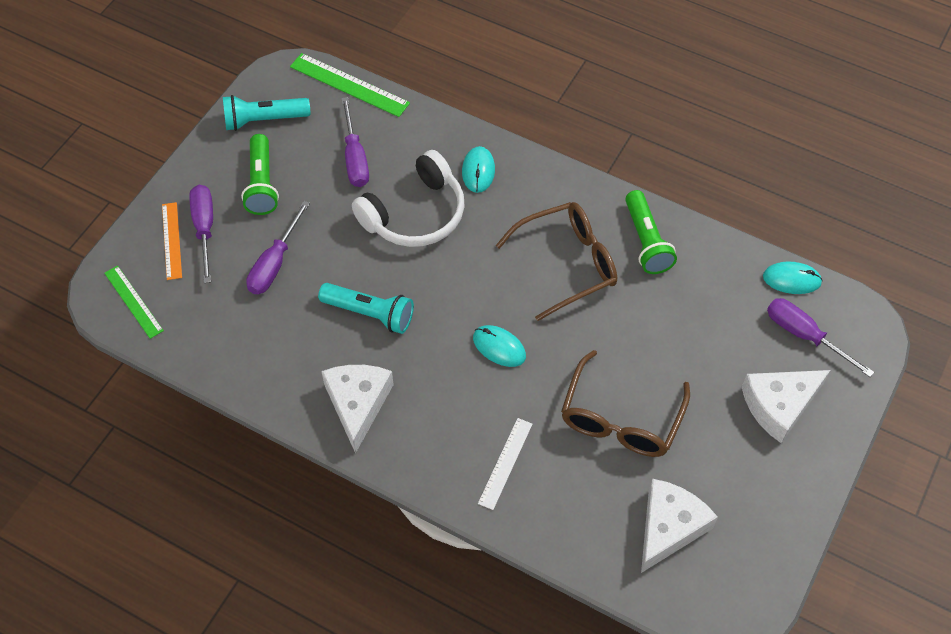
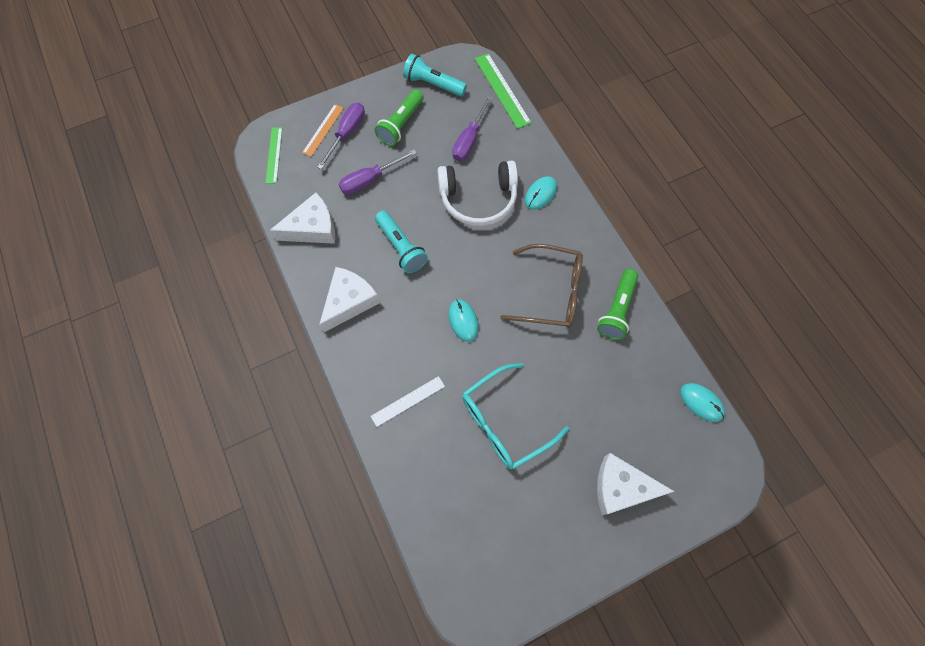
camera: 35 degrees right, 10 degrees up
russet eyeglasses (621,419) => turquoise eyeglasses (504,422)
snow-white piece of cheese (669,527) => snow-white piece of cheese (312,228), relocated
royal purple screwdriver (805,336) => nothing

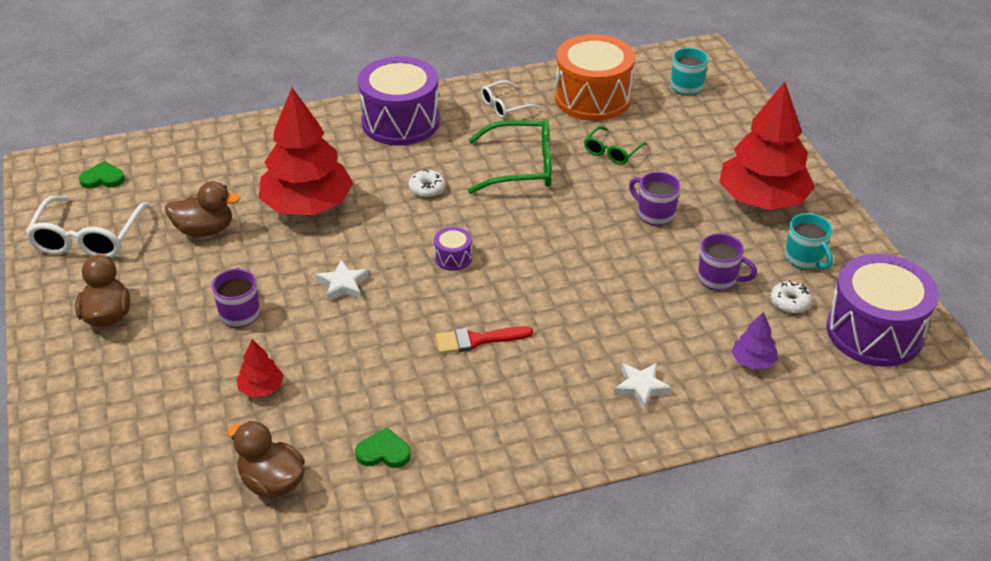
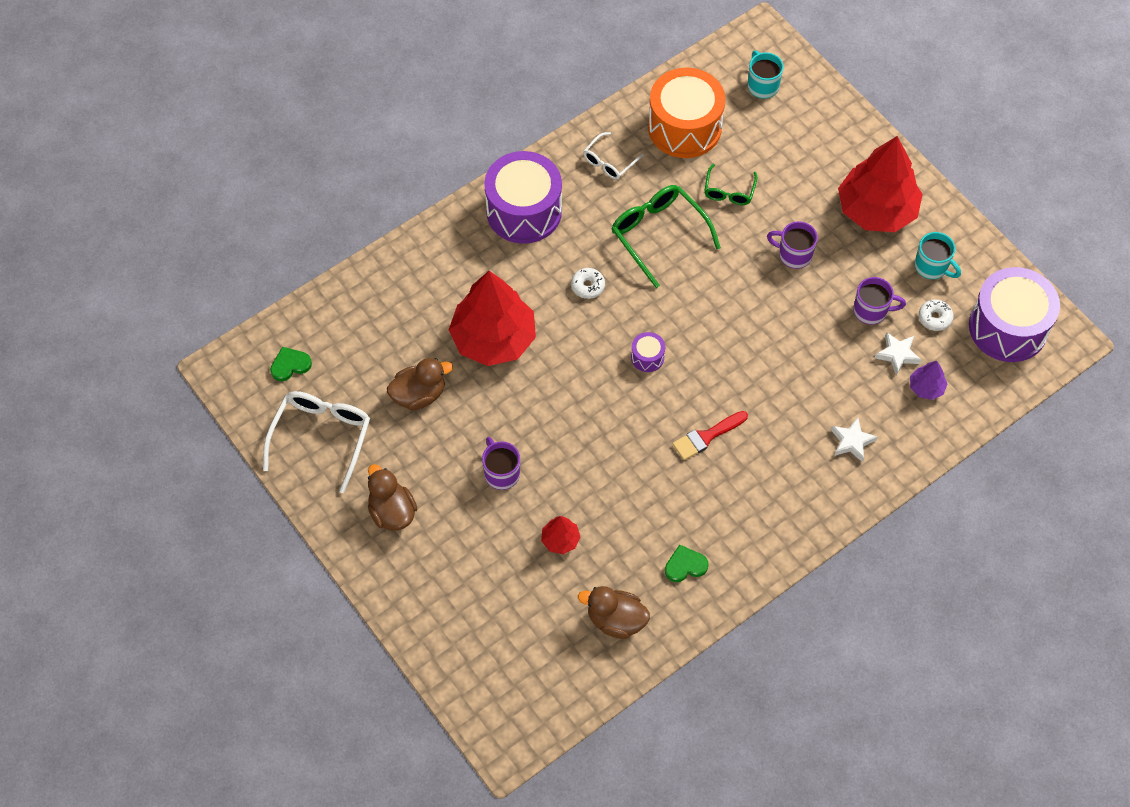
camera: 20 degrees left, 20 degrees up
snow-white eyeglasses (88,238) => snow-white eyeglasses (321,437), 150 degrees counterclockwise
snow-white star (343,285) => snow-white star (897,354), relocated
green eyeglasses (521,167) => green eyeglasses (658,234), 105 degrees counterclockwise

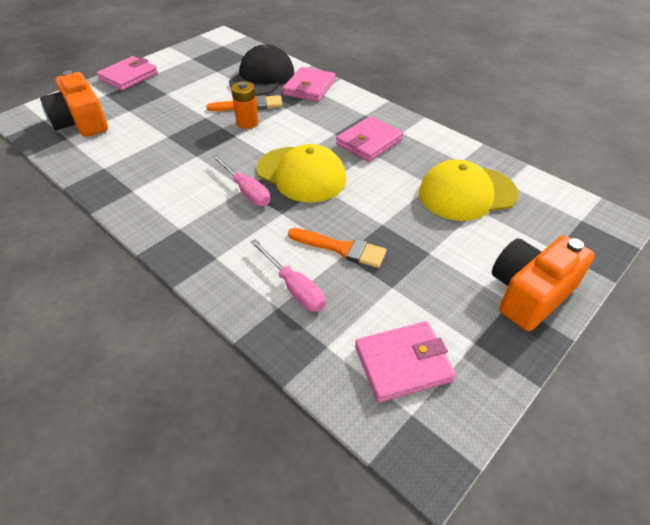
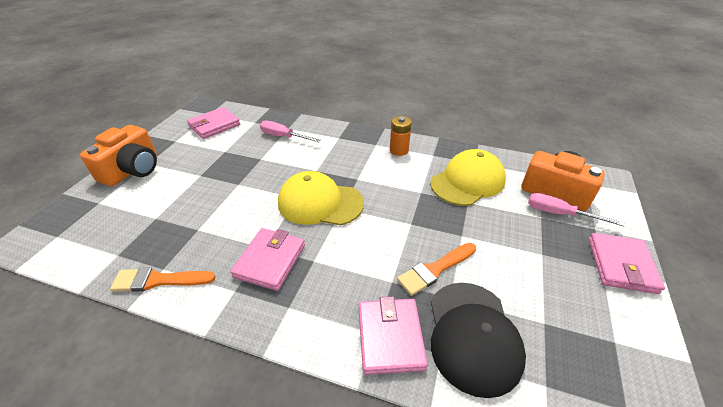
camera: 155 degrees right, 5 degrees down
rose-pink screwdriver (246,191) => rose-pink screwdriver (559,214), relocated
orange battery (247,123) => orange battery (399,150), relocated
orange brush (341,248) => orange brush (158,280), relocated
yellow baseball cap (467,193) => yellow baseball cap (467,181), relocated

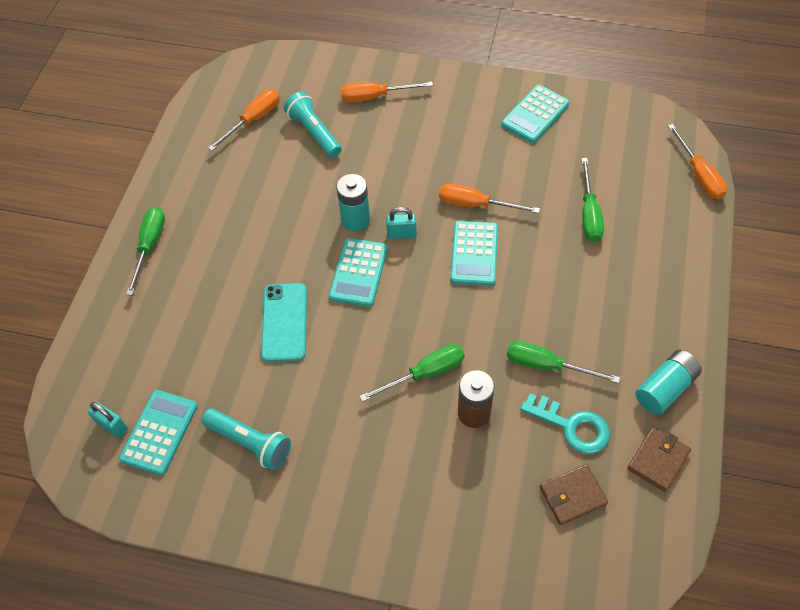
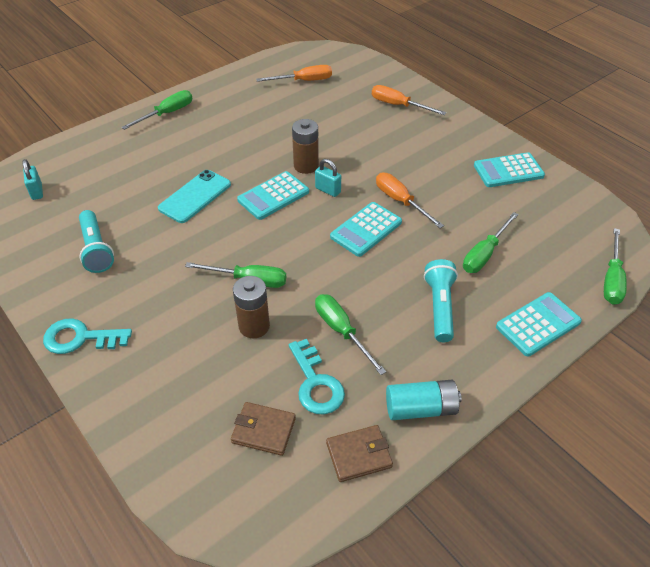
camera: 35 degrees right, 10 degrees down
turquoise calculator (159,432) => turquoise calculator (538,324), relocated
turquoise pocket torch (314,133) => turquoise pocket torch (440,307), relocated
turquoise battery (355,220) => russet battery (306,166)
orange screwdriver (699,175) => green screwdriver (611,279)
nothing => turquoise latchkey (80,338)

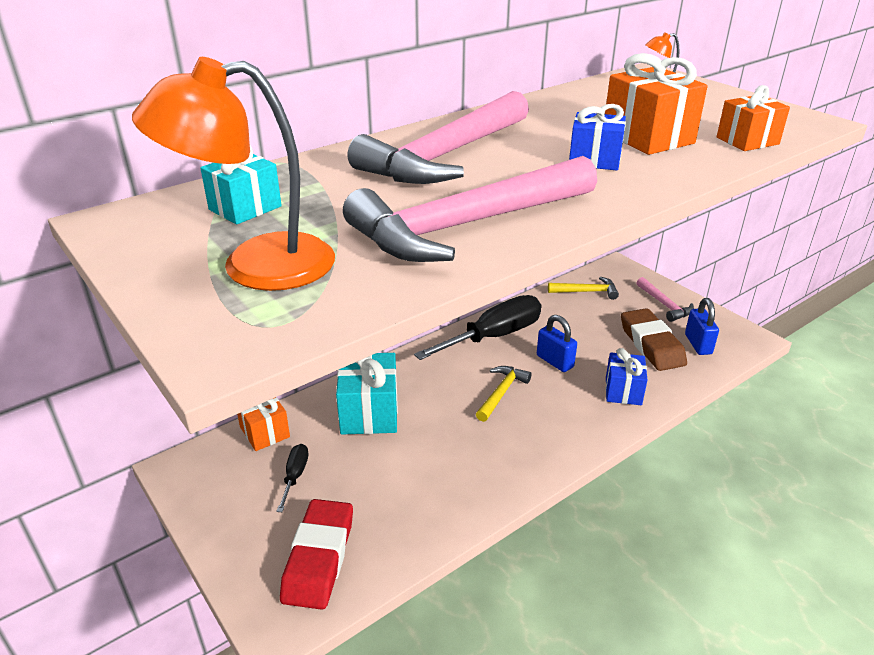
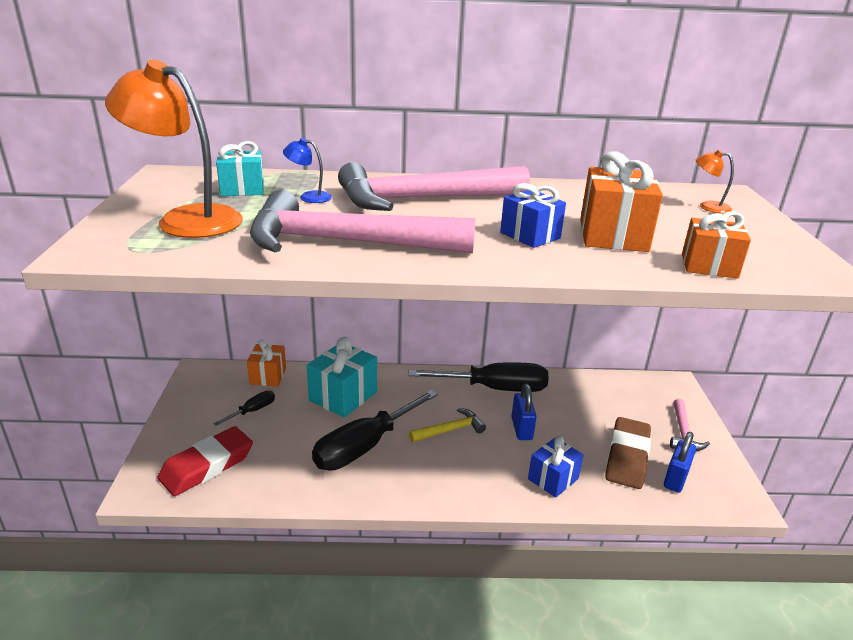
camera: 35 degrees right, 5 degrees down
yellow claw hammer (587,292) => nothing
nothing => royal blue lamp (309,197)
nothing => black screwdriver (364,446)

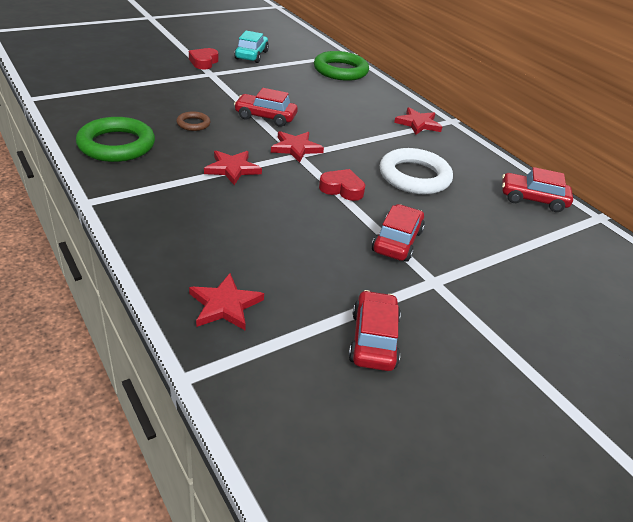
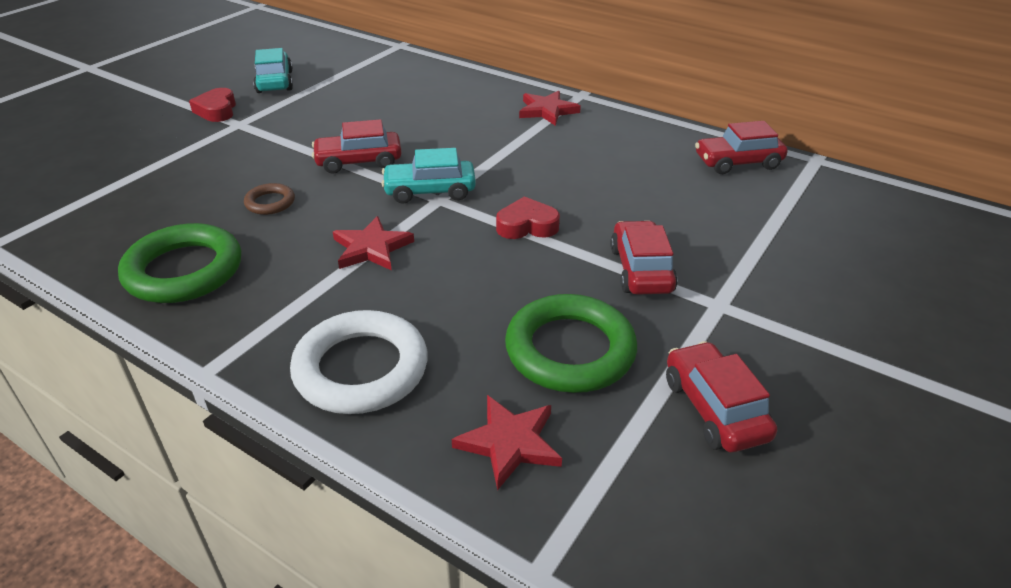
camera: 20 degrees left, 0 degrees up
crimson star (296,148) => turquoise car (430,191)
green hoop (340,70) => green hoop (570,350), relocated
snow-white hoop (414,176) => snow-white hoop (361,369), relocated

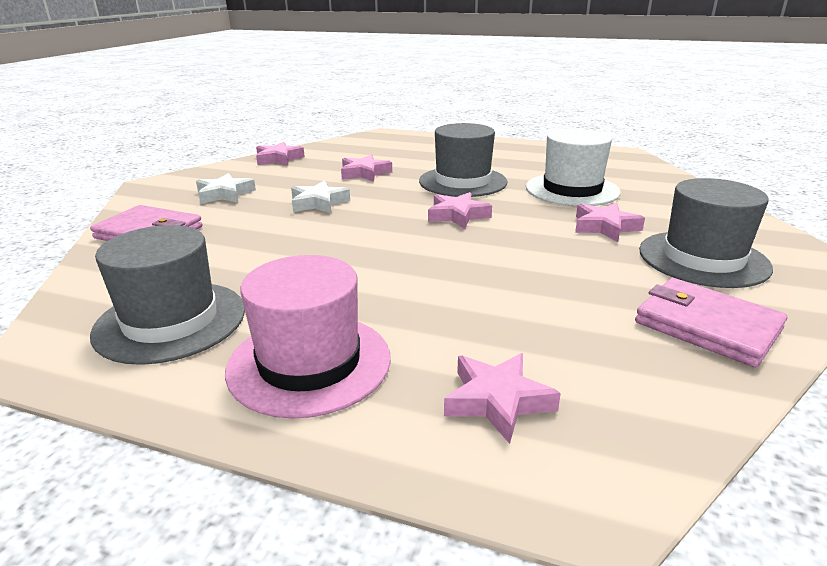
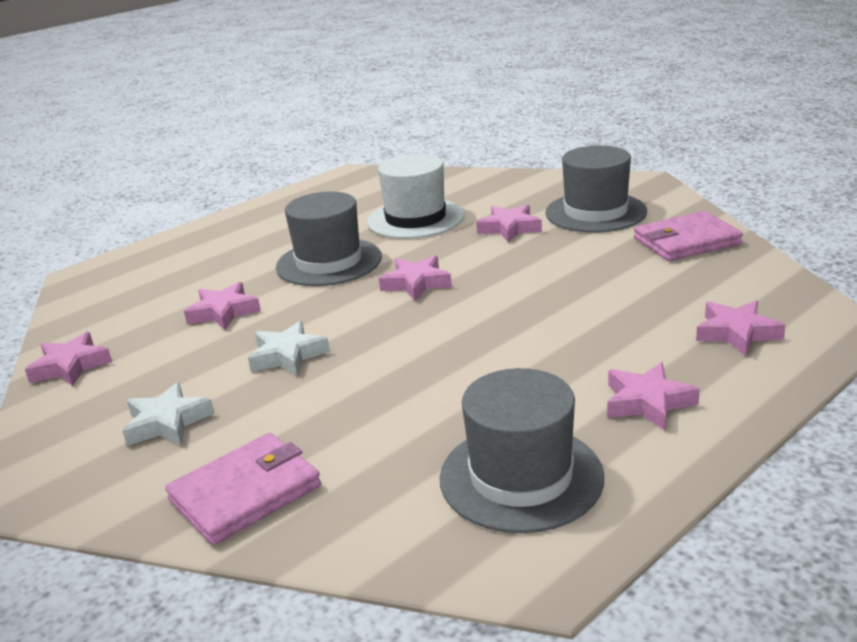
camera: 60 degrees left, 0 degrees up
rose-pink tall hat (309,363) => rose-pink star (647,402)

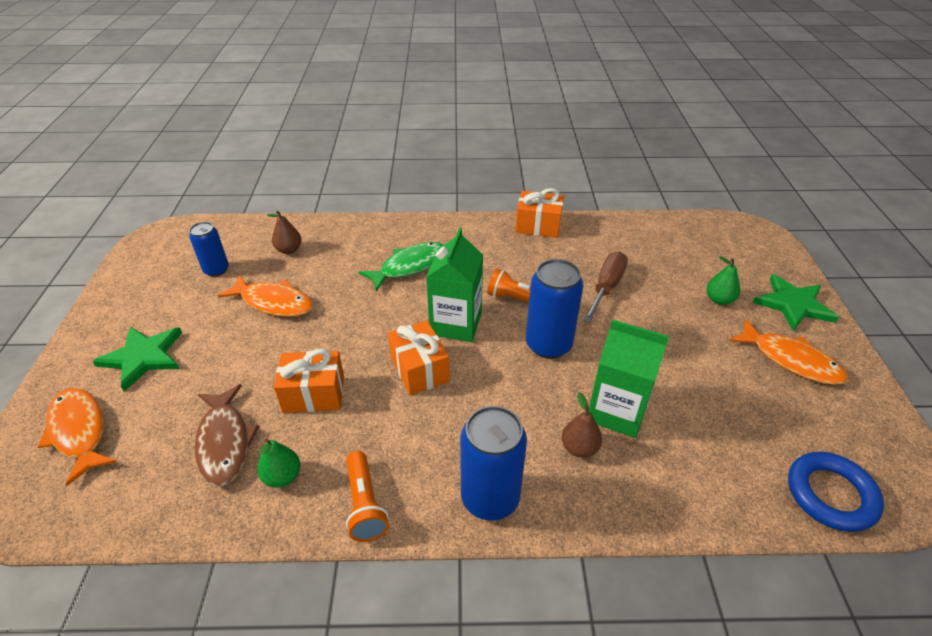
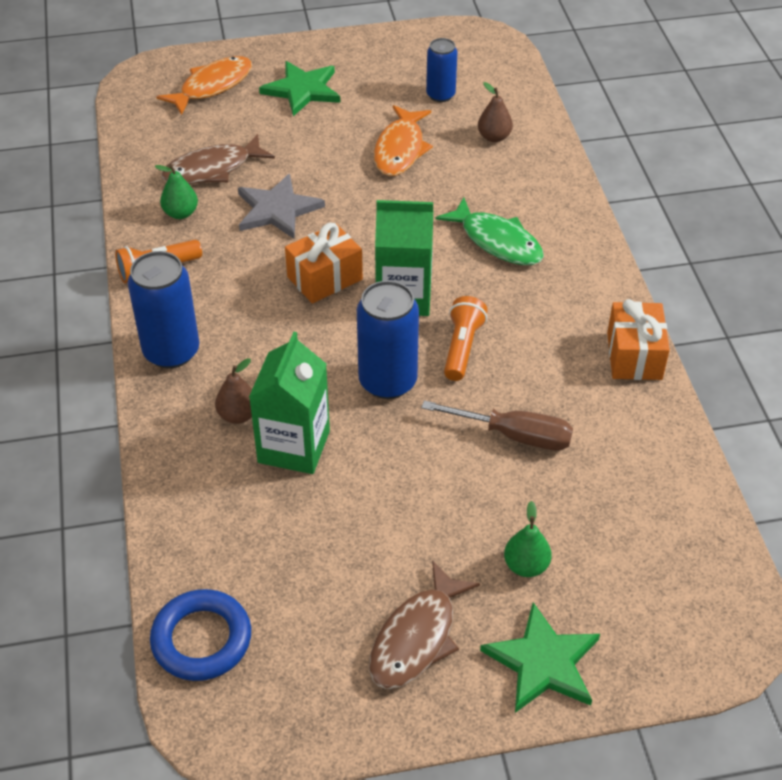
camera: 80 degrees right, 5 degrees up
orange present (314,394) => ash-grey star (277,209)
orange fish figure (791,360) => russet fish figure (417,637)

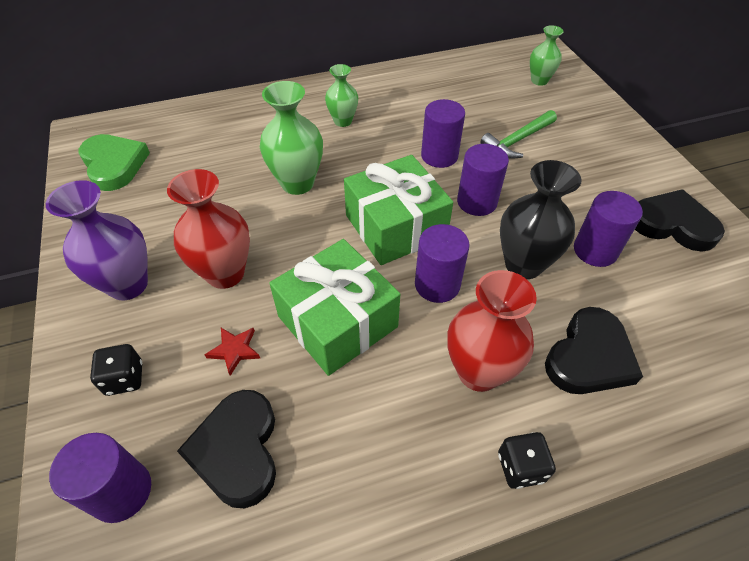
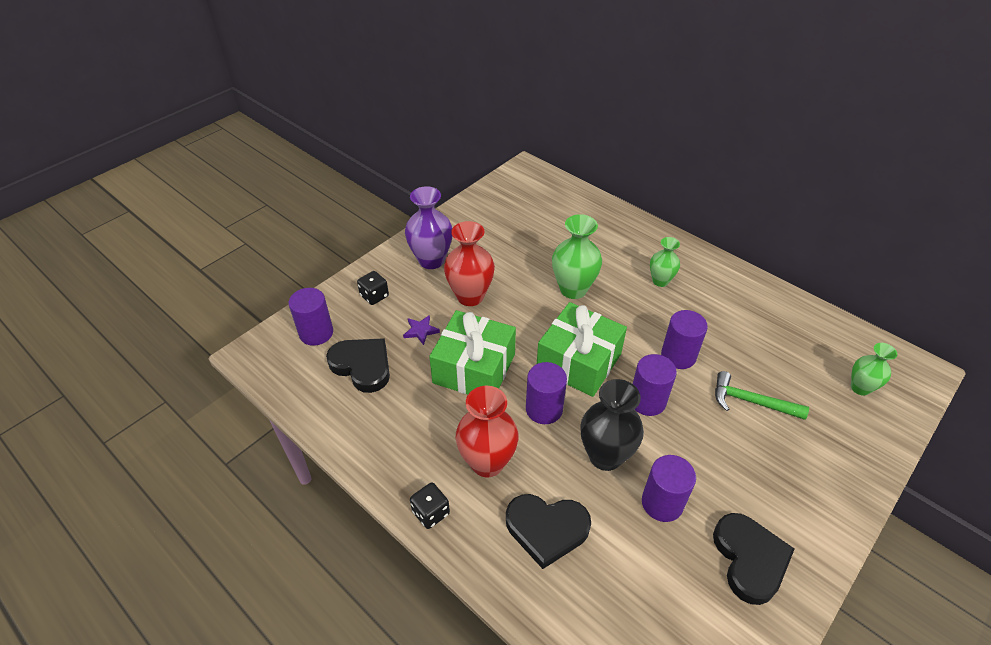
camera: 60 degrees right, 5 degrees down
green heart (114,165) => nothing
black heart (237,450) => black heart (362,366), 75 degrees clockwise
crimson star (235,350) => royal purple star (421,331)

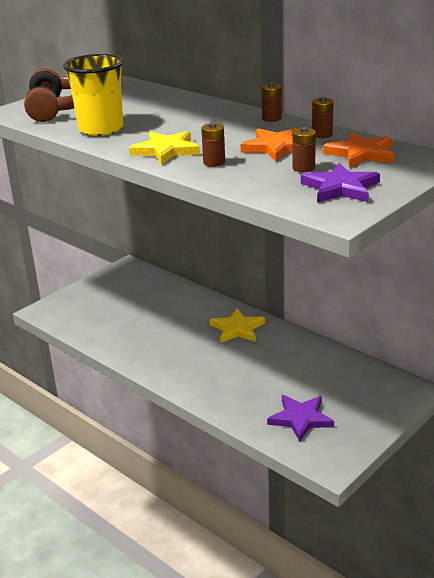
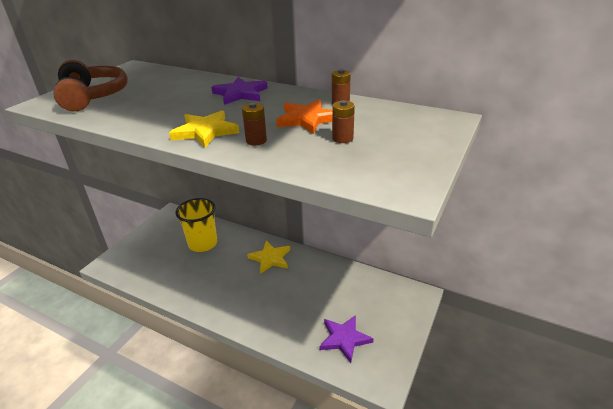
camera: 15 degrees left, 5 degrees up
yellow beaker (101,129) => yellow beaker (203,243), relocated
russet battery (271,118) => nothing
royal purple star (340,188) => royal purple star (240,94), relocated
orange star (361,154) => nothing

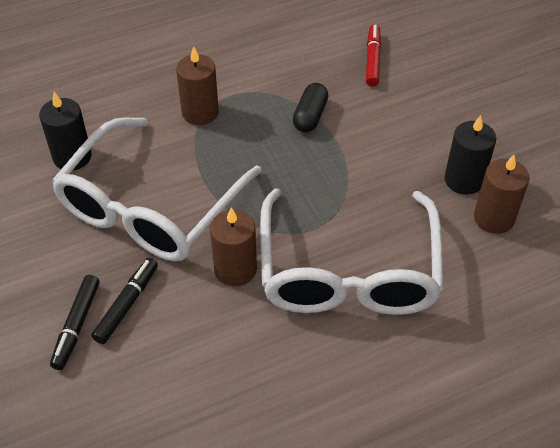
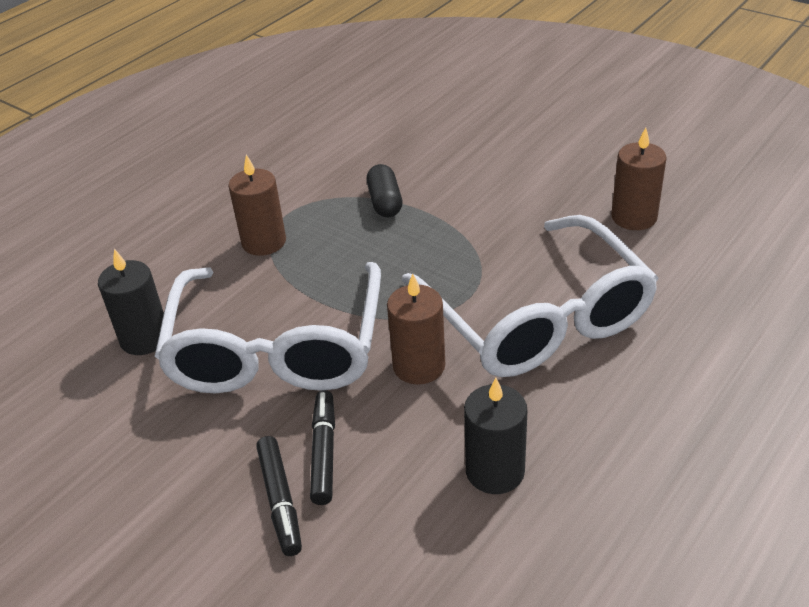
camera: 25 degrees left, 10 degrees down
crimson marker pen (373,60) => nothing
black candle (463,180) => black candle (495,471), relocated

